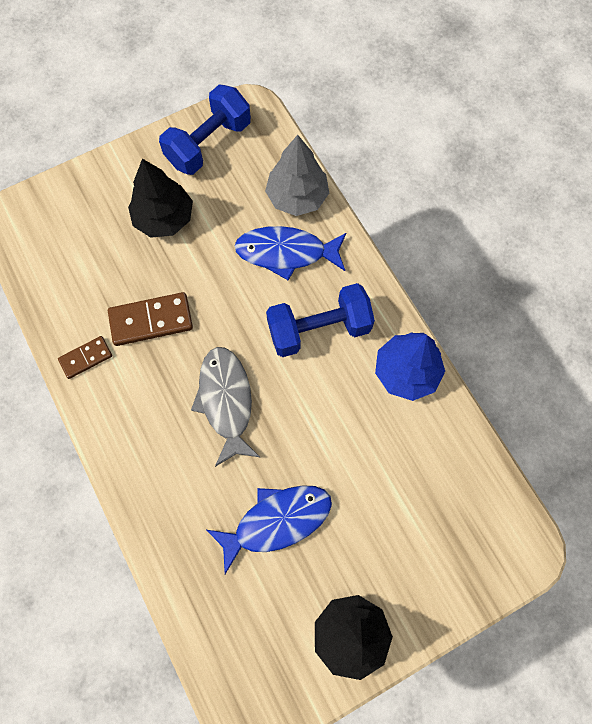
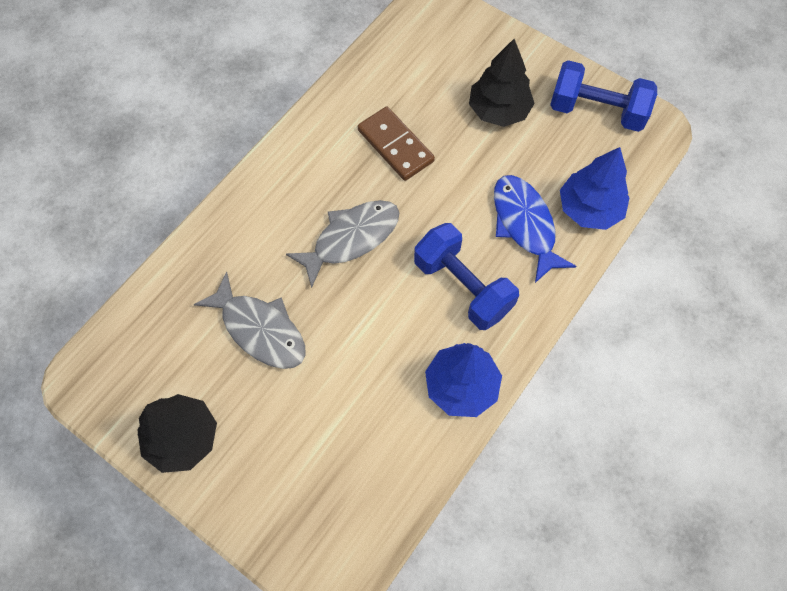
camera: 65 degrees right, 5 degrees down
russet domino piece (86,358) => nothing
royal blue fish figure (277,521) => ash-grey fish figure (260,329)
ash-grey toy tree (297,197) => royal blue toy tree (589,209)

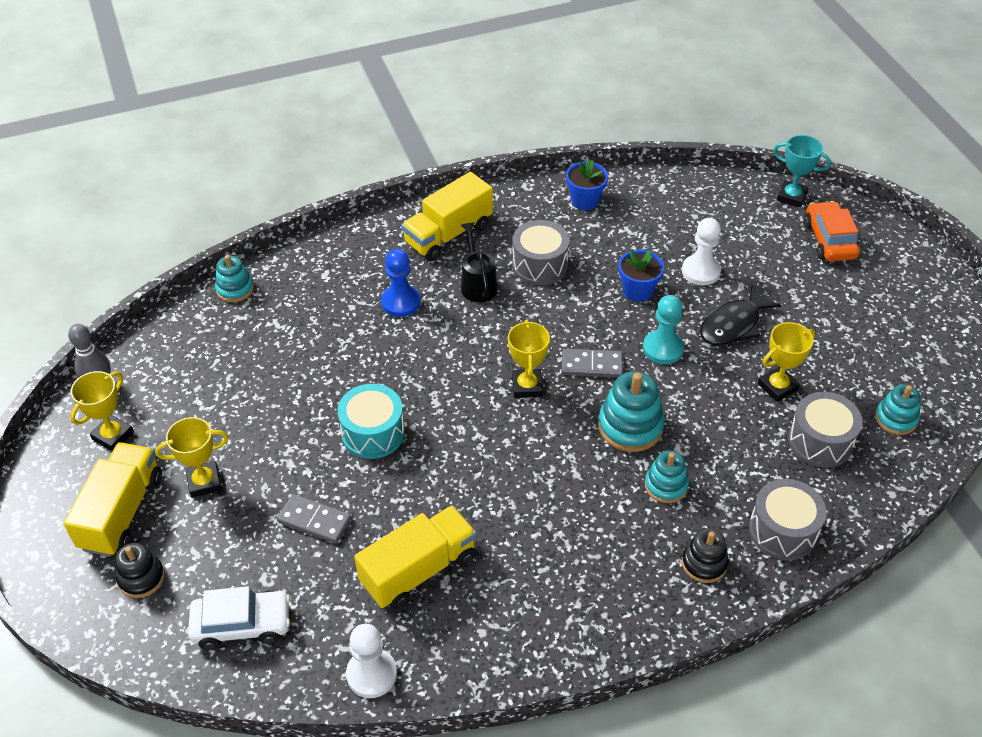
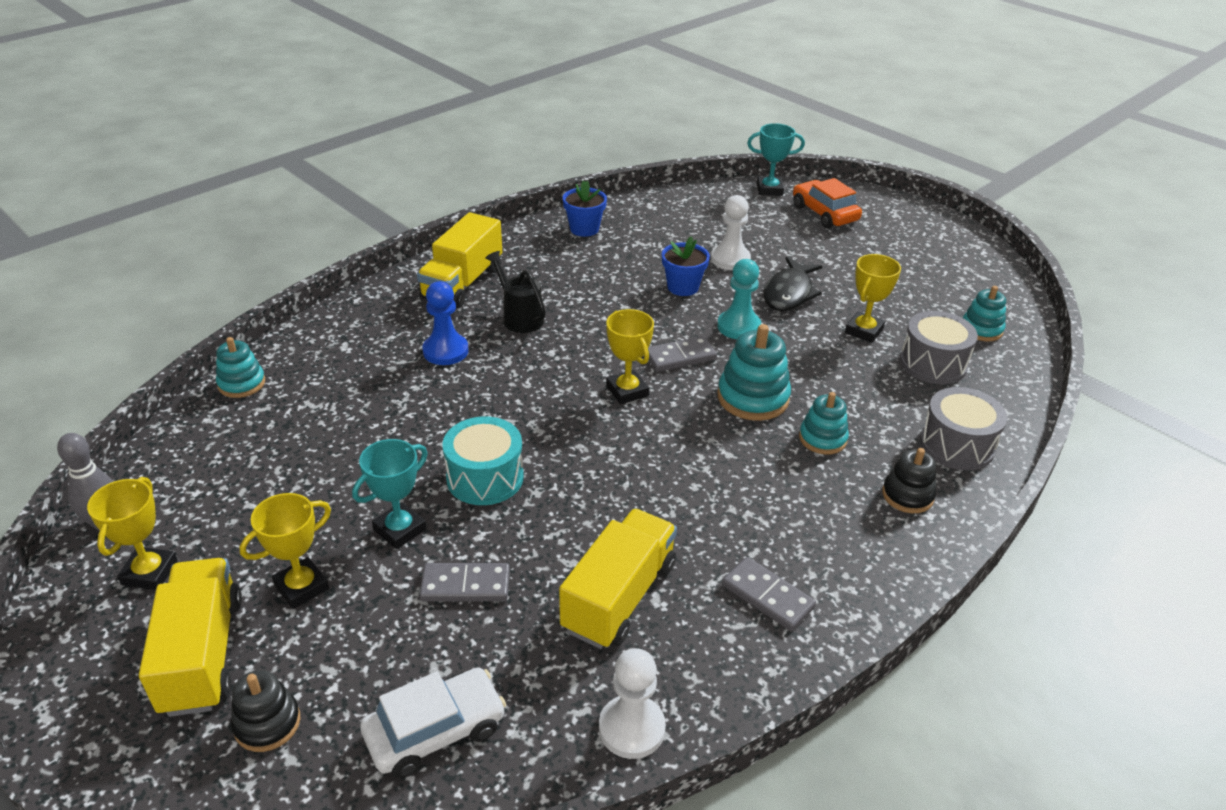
camera: 25 degrees left, 10 degrees down
ash-grey drum (539,265) => nothing
nothing => turquoise award cup (400,529)
nothing => ash-grey domino piece (767,596)

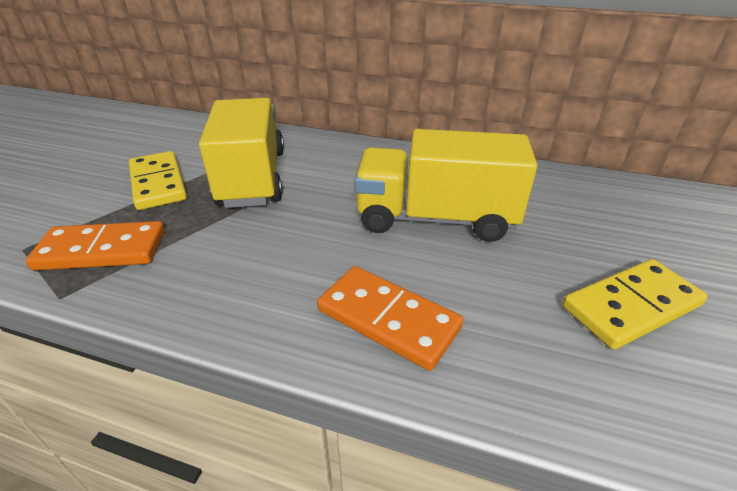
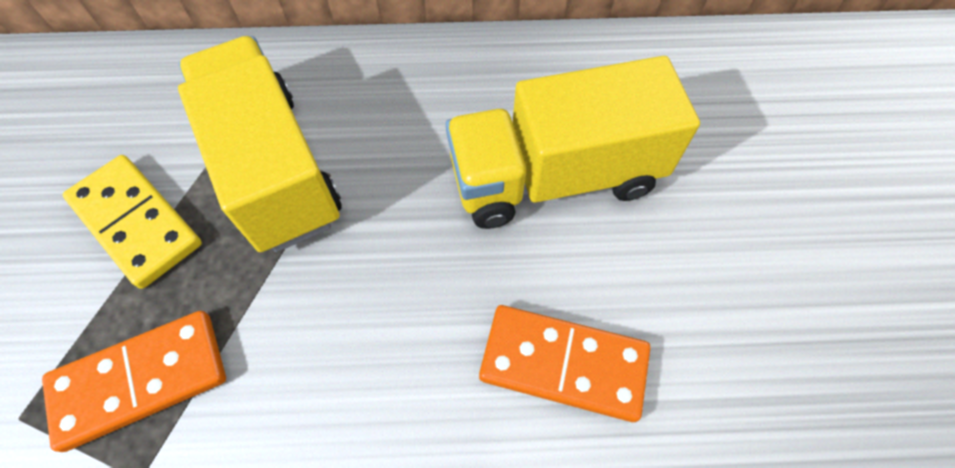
camera: 20 degrees left, 25 degrees up
yellow domino piece (630,306) => nothing

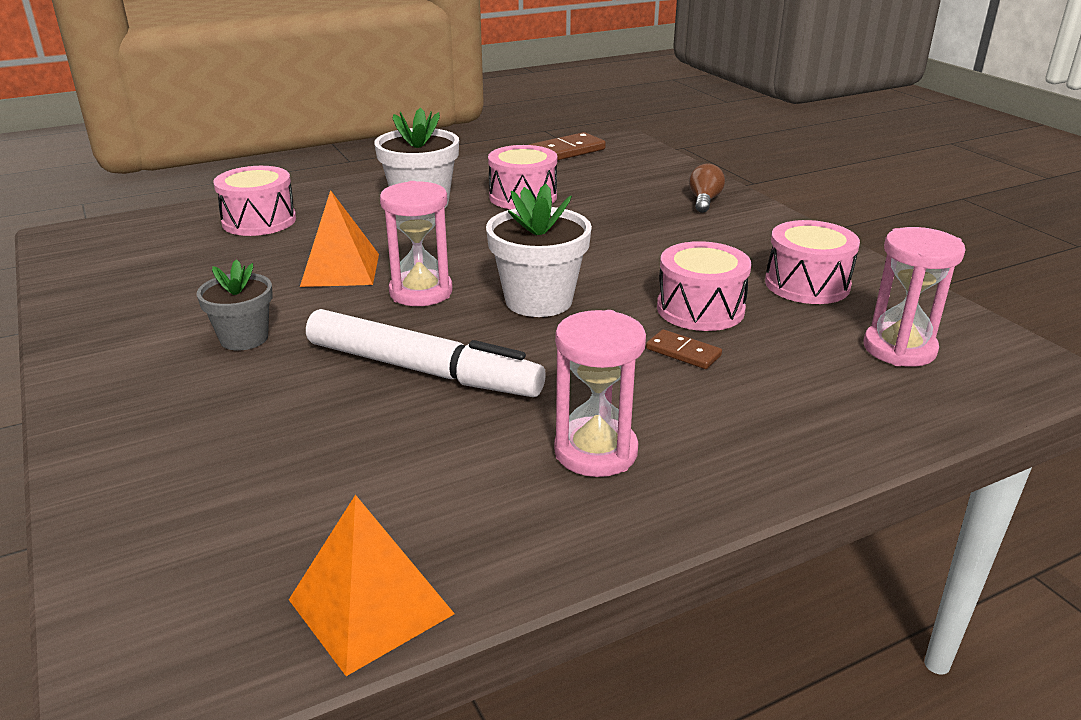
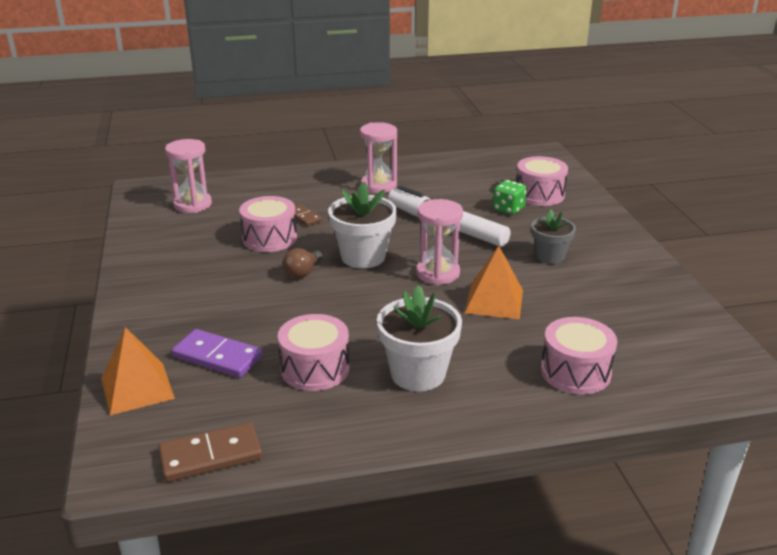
camera: 165 degrees left, 0 degrees up
orange solid pyramid (371,606) => orange solid pyramid (137,388), relocated
russet light bulb (704,201) => russet light bulb (303,272), relocated
rose-pink drum (807,284) => rose-pink drum (539,194), relocated
nothing => royal purple domino piece (218,356)
nothing => green dice (508,209)

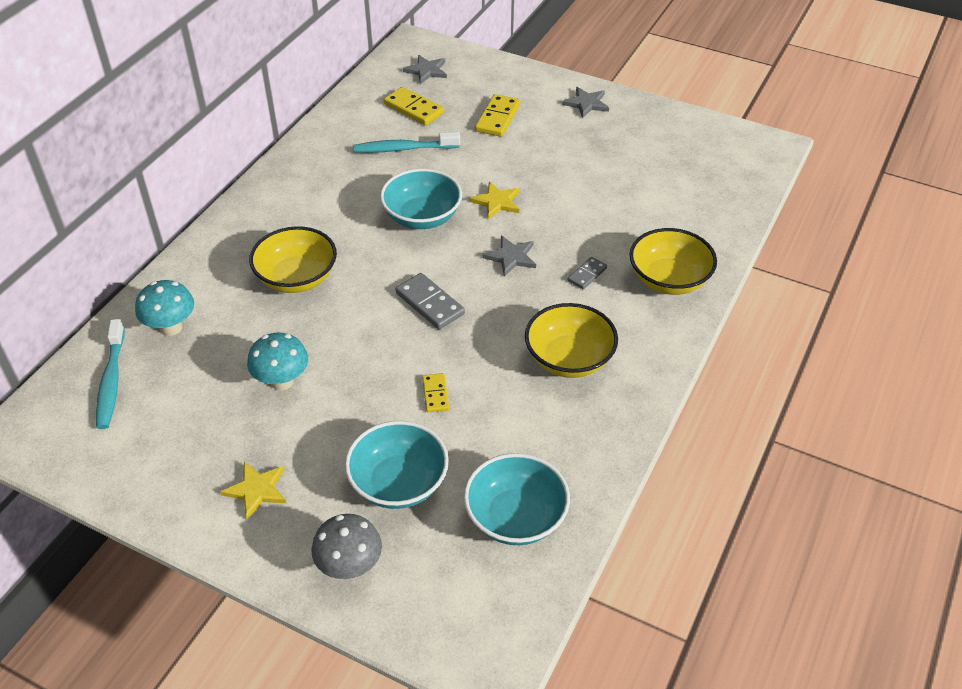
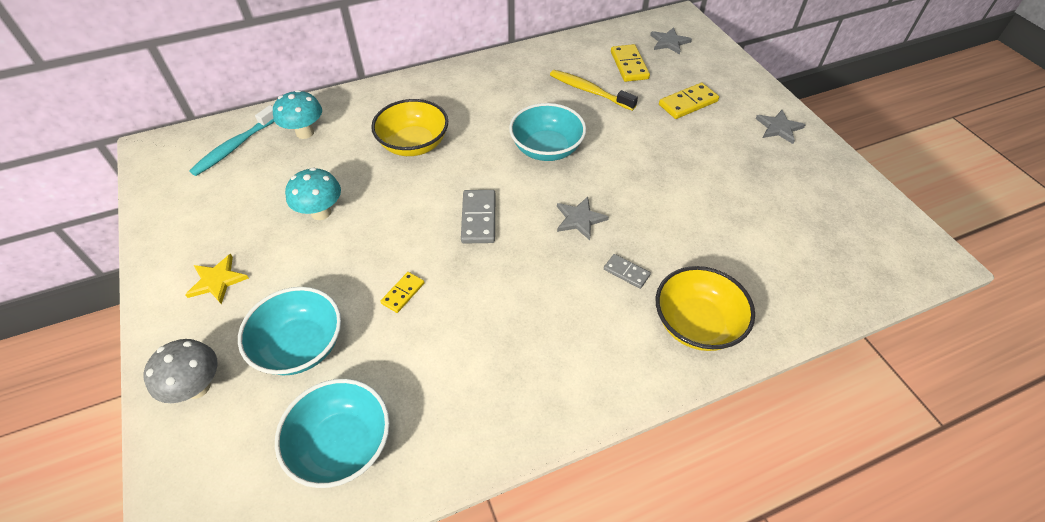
camera: 40 degrees right, 5 degrees up
turquoise dental brush (403,149) => yellow dental brush (589,91)
yellow star (497,202) => nothing
yellow deep dish (569,359) => nothing
ash-grey domino piece (587,274) => ash-grey domino piece (626,272), 45 degrees clockwise

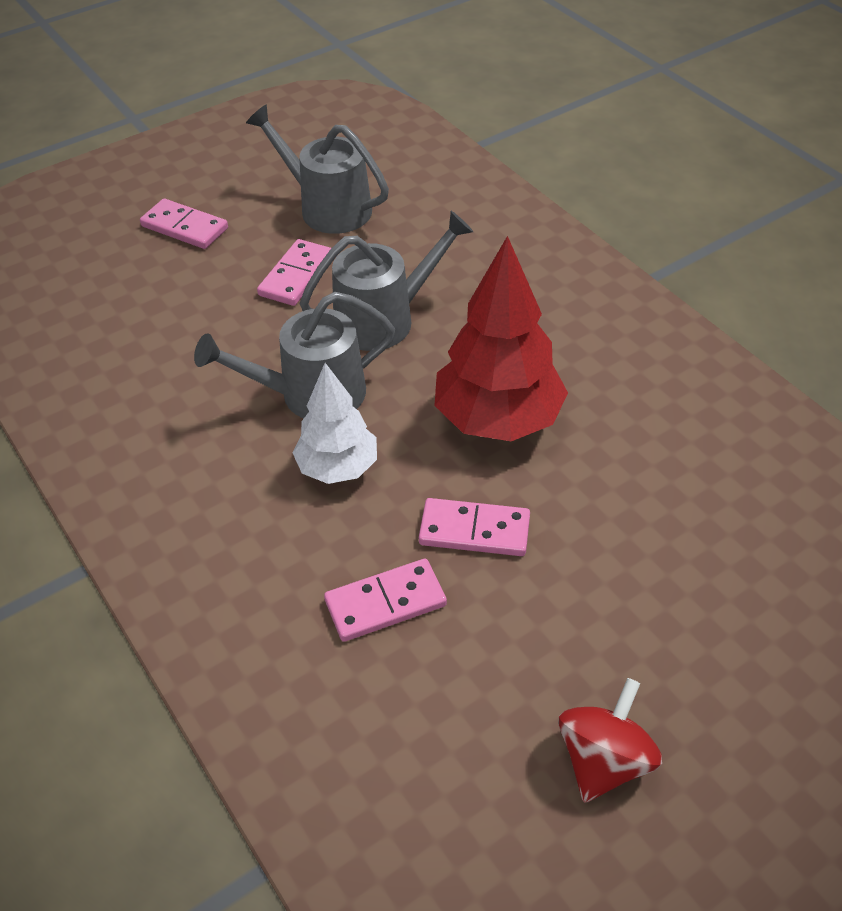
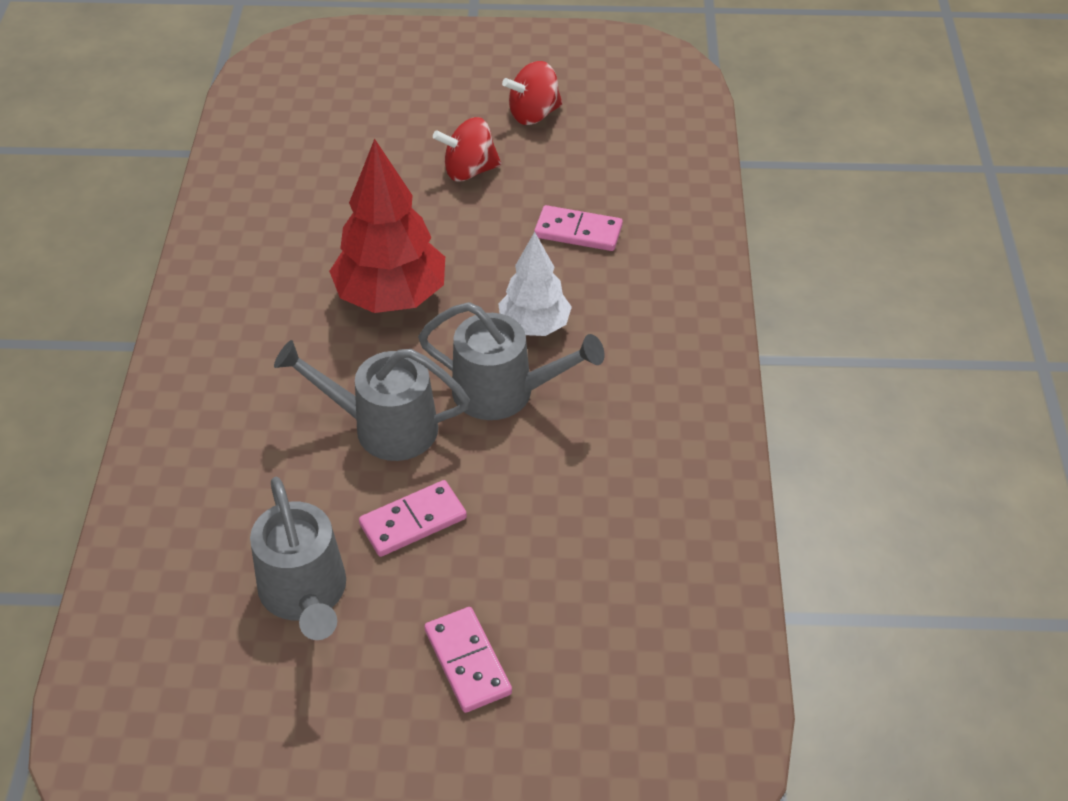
camera: 145 degrees left, 0 degrees up
rose-pink domino piece (474,530) => nothing
nothing => crimson toy top (469,171)

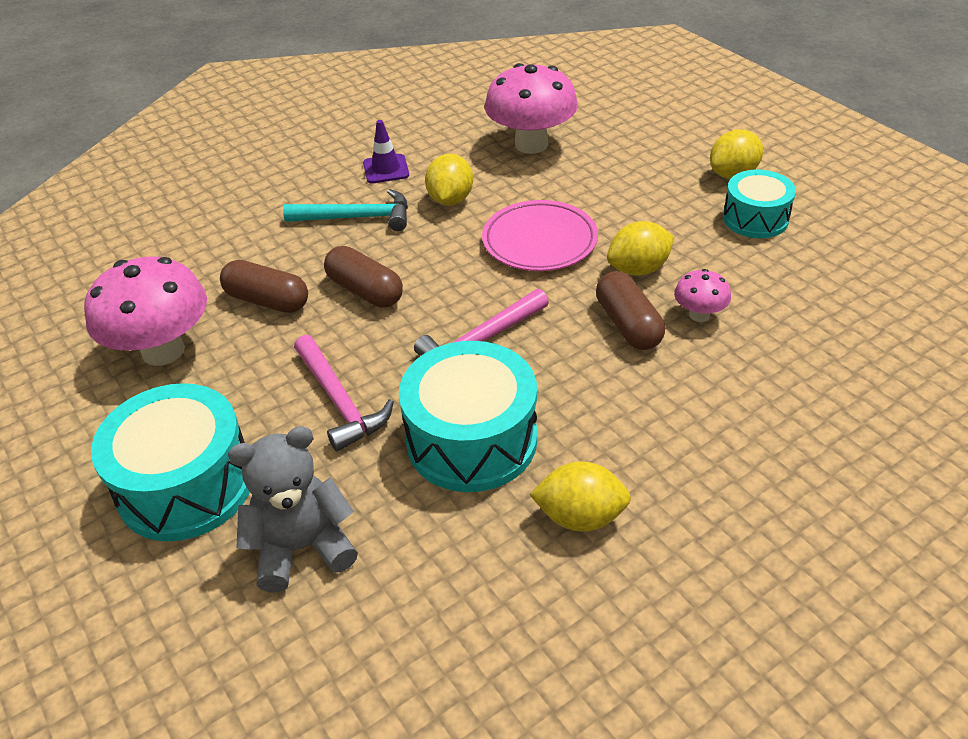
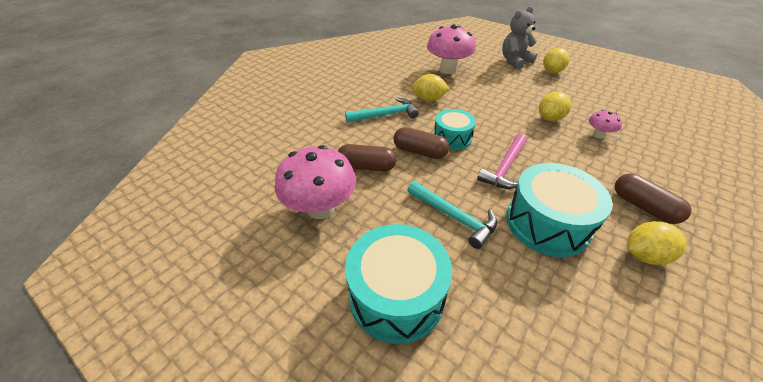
camera: 20 degrees left, 0 degrees up
ash-grey teddy (302,547) => ash-grey teddy (515,61), relocated
rose-pink claw hammer (339,401) => turquoise claw hammer (454,217)
royal purple traffic cone (386,169) => nothing
yellow toy lemon (450,199) => yellow toy lemon (428,99), 75 degrees counterclockwise
rose-pink flat dish (539,241) => nothing
russet capsule (628,325) => russet capsule (643,207), relocated
turquoise drum (755,218) => turquoise drum (452,138), relocated

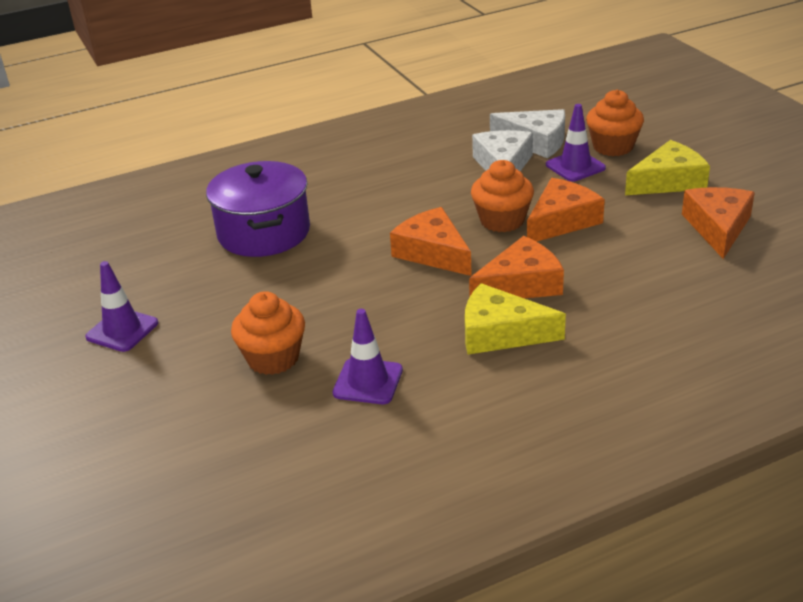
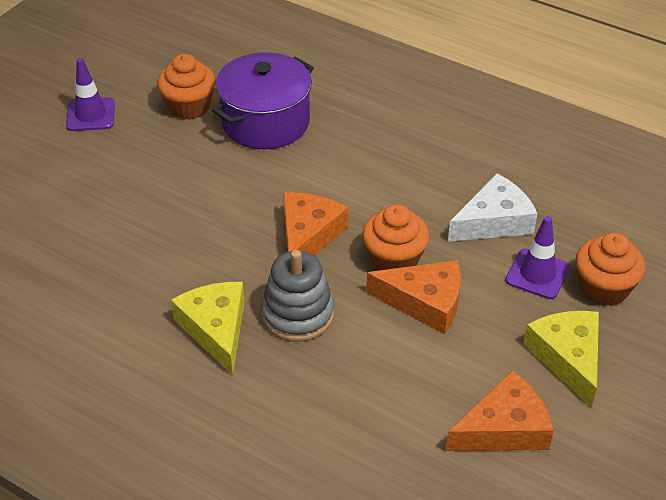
camera: 55 degrees right, 10 degrees up
orange cupcake (273,358) => orange cupcake (189,107), relocated
royal purple traffic cone (368,381) => nothing
orange piece of cheese (521,284) => ash-grey stacking toy (298,314)
snow-white piece of cheese (536,142) => nothing
yellow piece of cheese (668,181) => yellow piece of cheese (567,358), 135 degrees counterclockwise

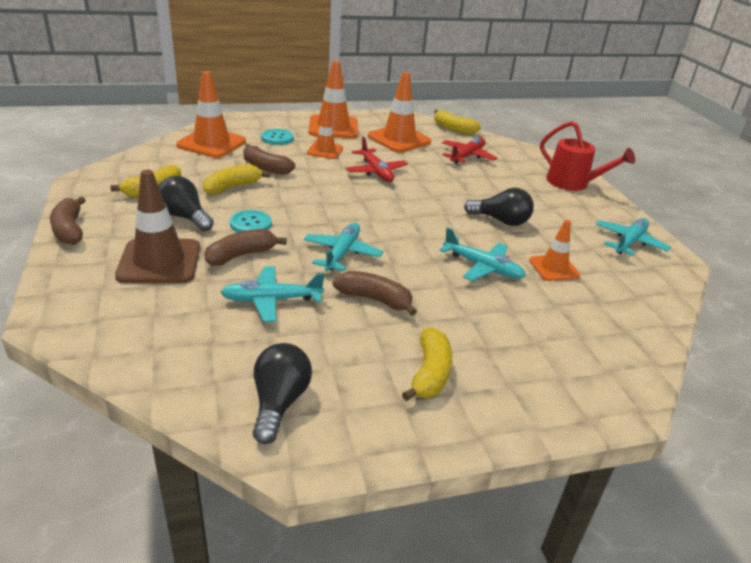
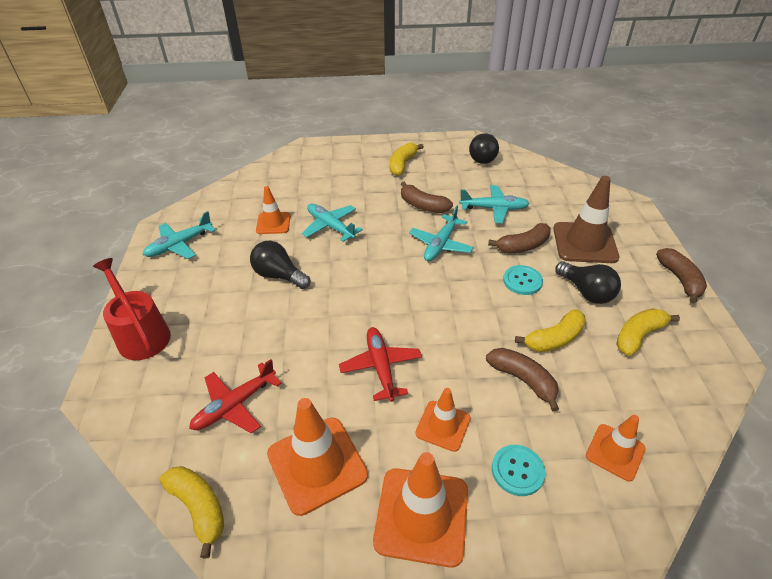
camera: 165 degrees left, 10 degrees up
orange traffic cone (211,143) => orange traffic cone (615,452), x0.59

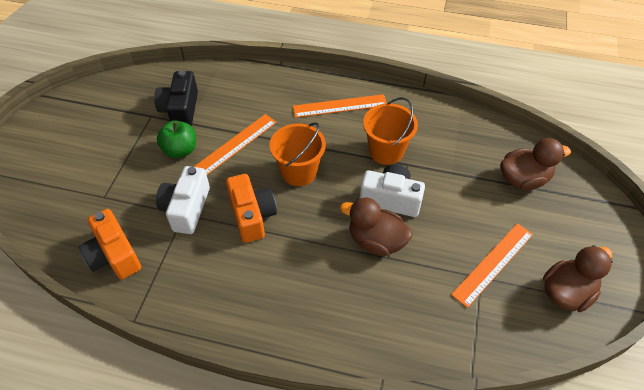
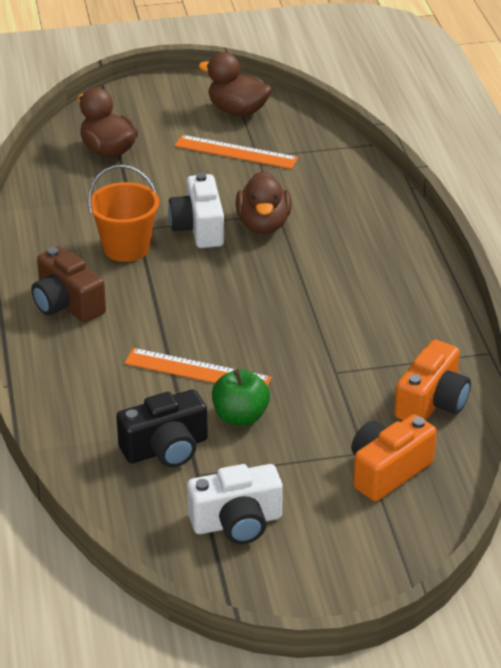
camera: 115 degrees left, 15 degrees down
snow-white photo camera (186,208) => snow-white photo camera (237,522), relocated
orange photo camera (252,216) => orange photo camera (387,471), relocated
orange pail (299,172) => nothing
orange straightedge (340,106) => russet photo camera (67,304)

